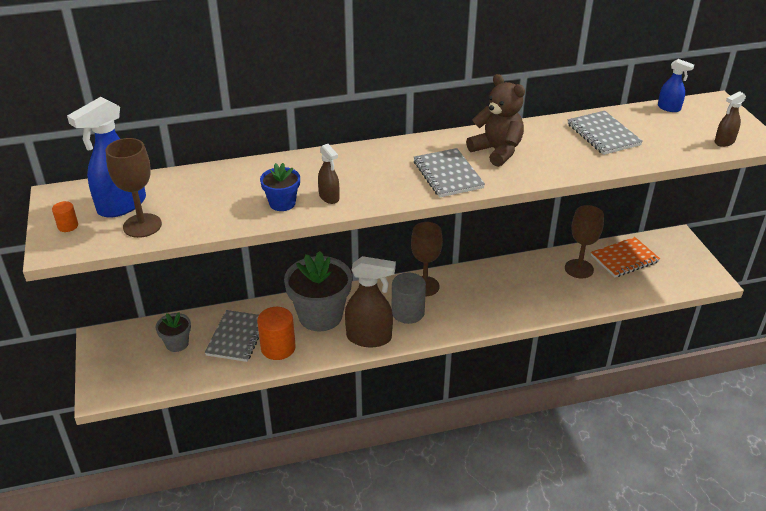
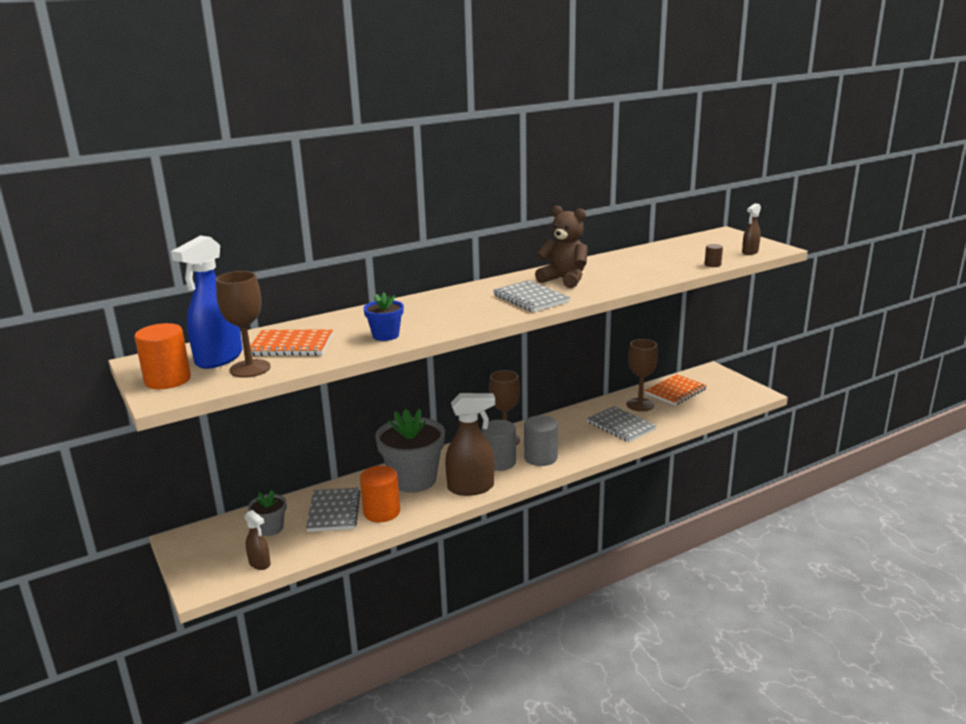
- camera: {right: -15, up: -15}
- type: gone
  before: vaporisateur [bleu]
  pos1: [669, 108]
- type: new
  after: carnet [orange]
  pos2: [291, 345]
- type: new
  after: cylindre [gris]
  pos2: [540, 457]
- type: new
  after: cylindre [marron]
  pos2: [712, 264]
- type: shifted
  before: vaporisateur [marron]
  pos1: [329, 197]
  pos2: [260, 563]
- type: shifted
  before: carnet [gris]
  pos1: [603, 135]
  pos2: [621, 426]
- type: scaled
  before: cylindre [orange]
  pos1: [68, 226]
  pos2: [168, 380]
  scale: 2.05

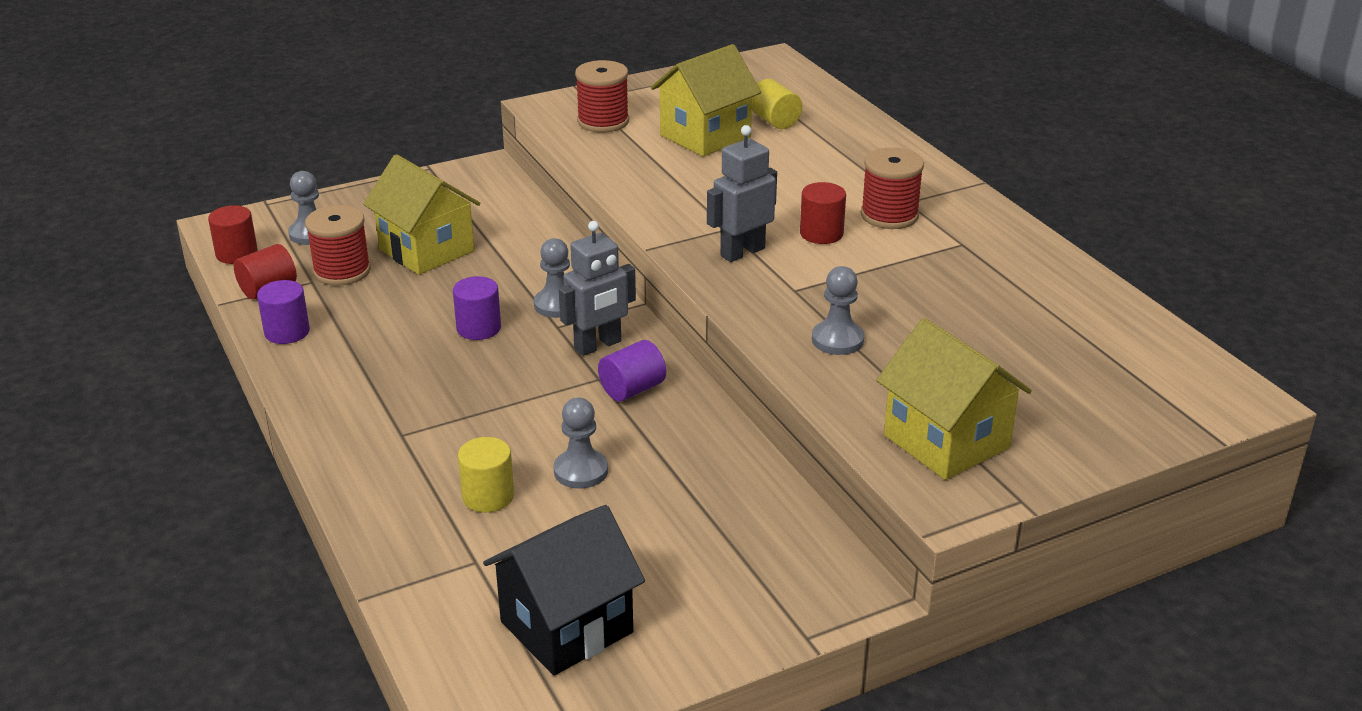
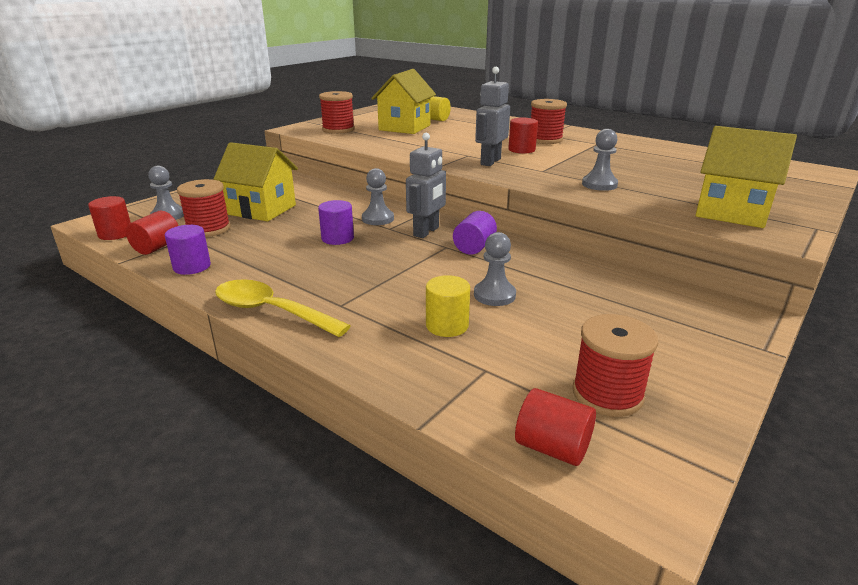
- camera: {right: -25, up: -5}
- type: new
  after: cuillère [jaune]
  pos2: [271, 311]
- type: new
  after: cylindre [rouge]
  pos2: [552, 447]
- type: swapped
  before: maison [noir]
  after: bobine [rouge]
  pos1: [566, 627]
  pos2: [607, 394]

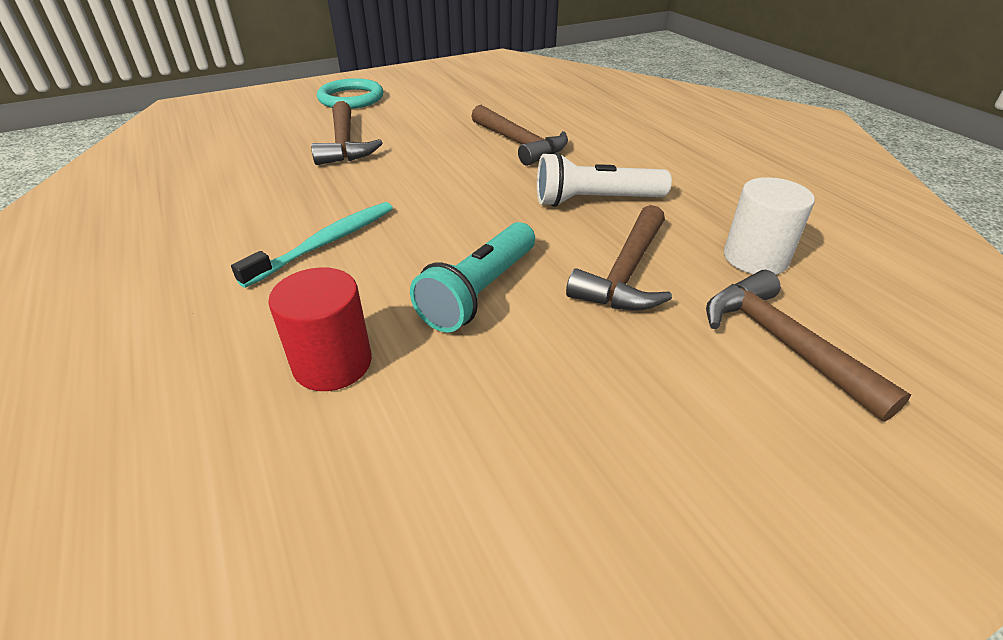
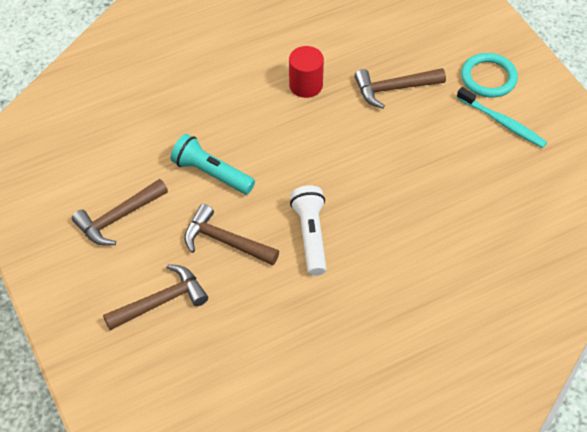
- camera: {right: 90, up: 15}
- type: gone
  before: cylindre [blanc]
  pos1: [755, 258]
- type: shifted
  before: brosse à dents [turquoise]
  pos1: [326, 243]
  pos2: [502, 122]
- type: shifted
  before: cylindre [rouge]
  pos1: [332, 363]
  pos2: [306, 85]
- type: shifted
  before: marteau [marron]
  pos1: [520, 144]
  pos2: [118, 218]

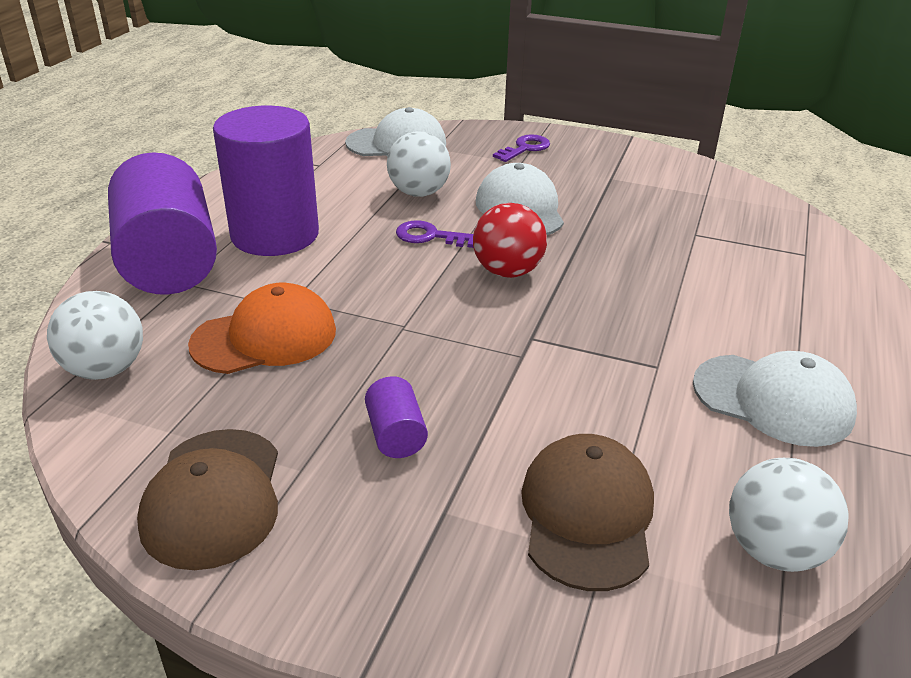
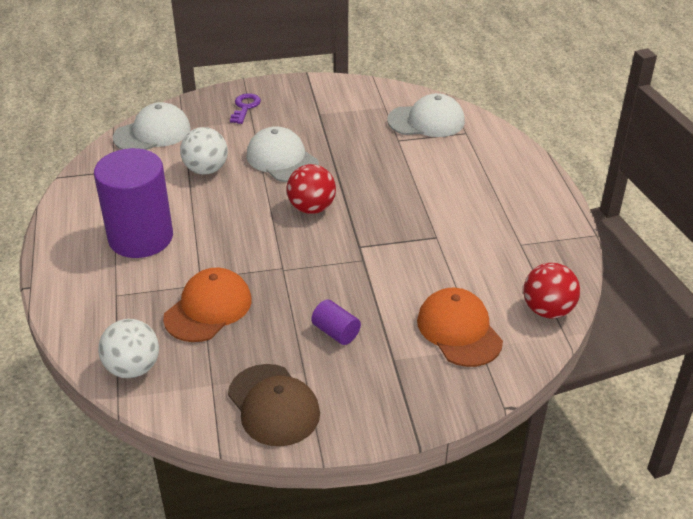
- camera: {right: -30, up: 5}
- type: gone
  before: cylindre [violet]
  pos1: [169, 262]
- type: gone
  before: clé [violet]
  pos1: [430, 236]
- type: shifted
  before: casquette [blanc]
  pos1: [773, 400]
  pos2: [426, 121]
- type: repainted
  before: casquette [marron]
  after: casquette [orange]
  pos1: [587, 515]
  pos2: [459, 330]
- type: repainted
  before: balle [blanc]
  after: balle [rouge]
  pos1: [773, 550]
  pos2: [547, 310]

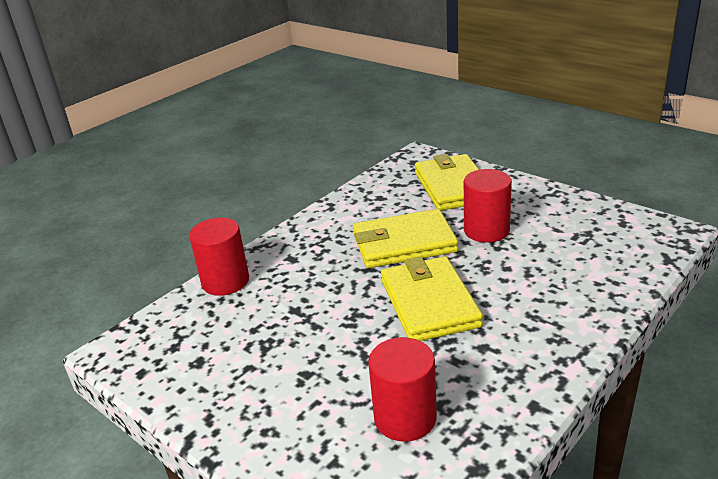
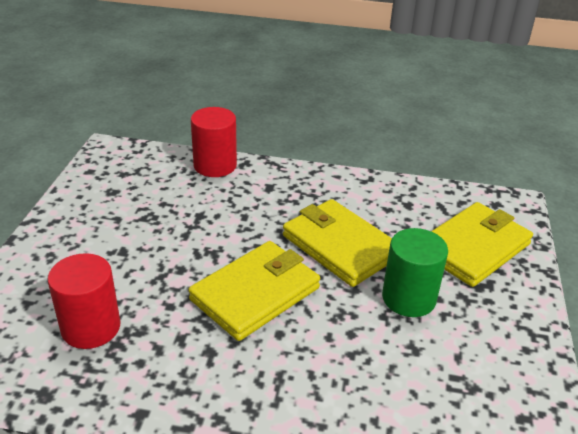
- camera: {right: 55, up: 5}
- type: repainted
  before: cylindre [rouge]
  after: cylindre [vert]
  pos1: [486, 230]
  pos2: [409, 298]

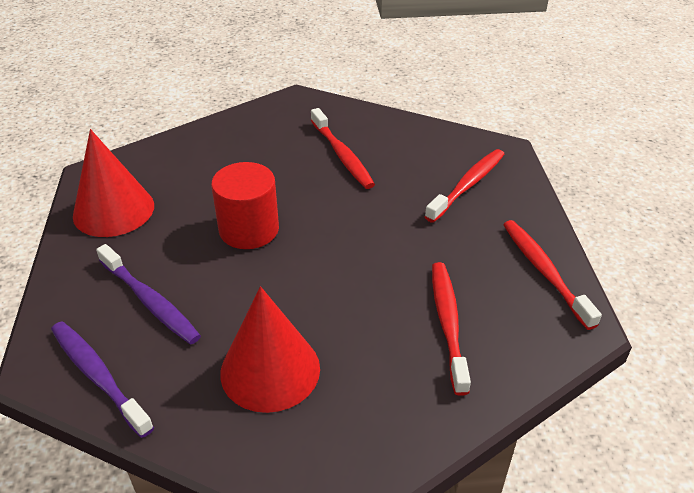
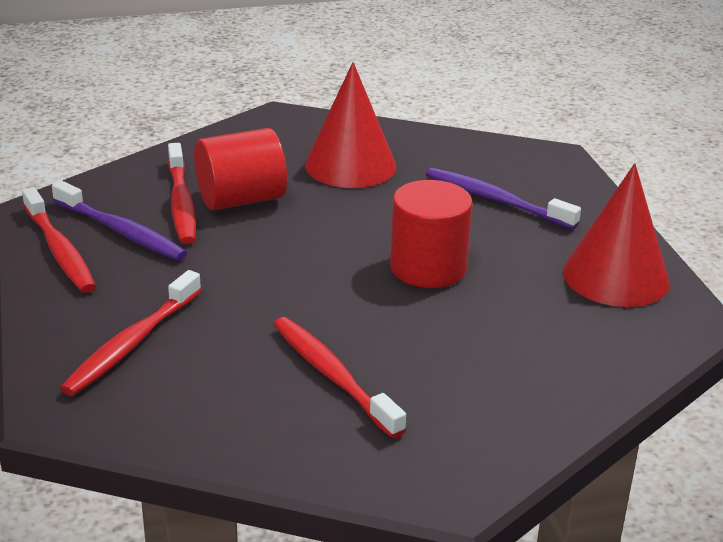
- camera: {right: 170, up: -10}
- type: new
  after: cylindre [rouge]
  pos2: [241, 200]
- type: shifted
  before: brosse à dents [violet]
  pos1: [98, 376]
  pos2: [121, 231]

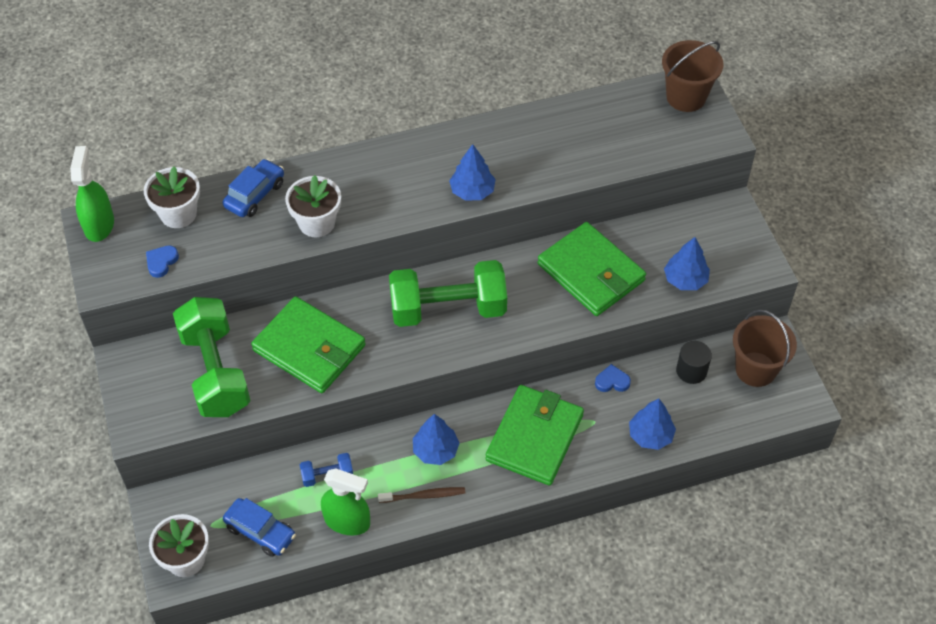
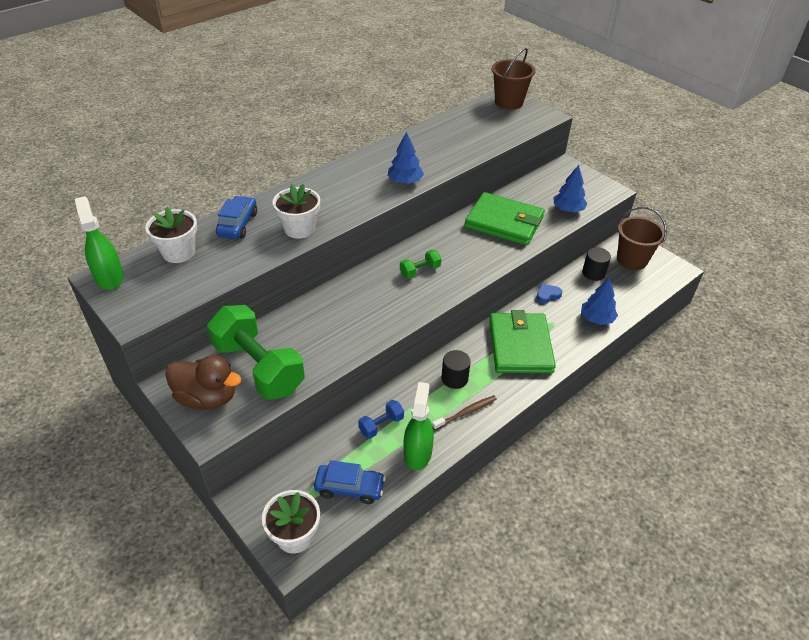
- camera: {right: -25, up: -10}
- type: gone
  before: cœur [bleu]
  pos1: [161, 262]
- type: gone
  before: portefeuille [vert]
  pos1: [309, 348]
- type: new
  after: canard [marron]
  pos2: [207, 398]
- type: swapped
  before: arbre [bleu]
  after: cylindre [noir]
  pos1: [435, 450]
  pos2: [454, 378]
- type: rotated
  before: vaporisateur [vert]
  pos1: [347, 521]
  pos2: [417, 453]
  turn: -75
- type: scaled
  before: haltère [vert]
  pos1: [448, 309]
  pos2: [420, 271]
  scale: 0.44

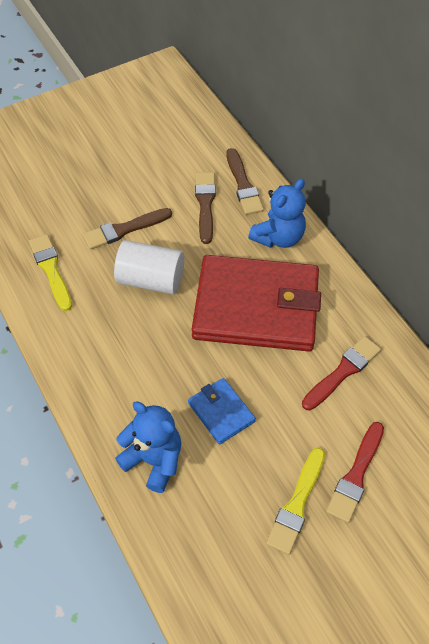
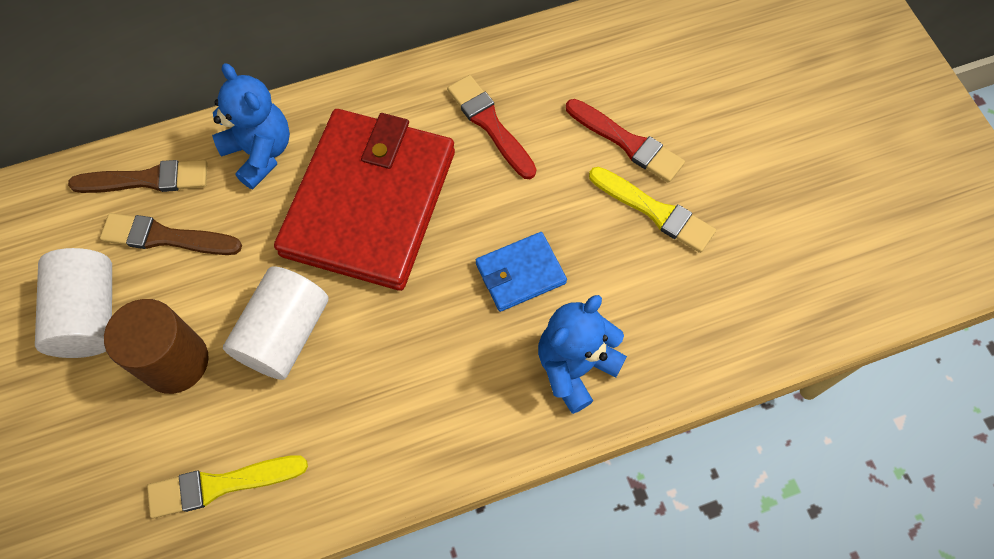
- camera: {right: -80, up: 10}
- type: new
  after: cylindre [blanc]
  pos2: [90, 315]
- type: swapped
  before: pinceau [marron]
  after: cylindre [marron]
  pos1: [124, 229]
  pos2: [175, 362]

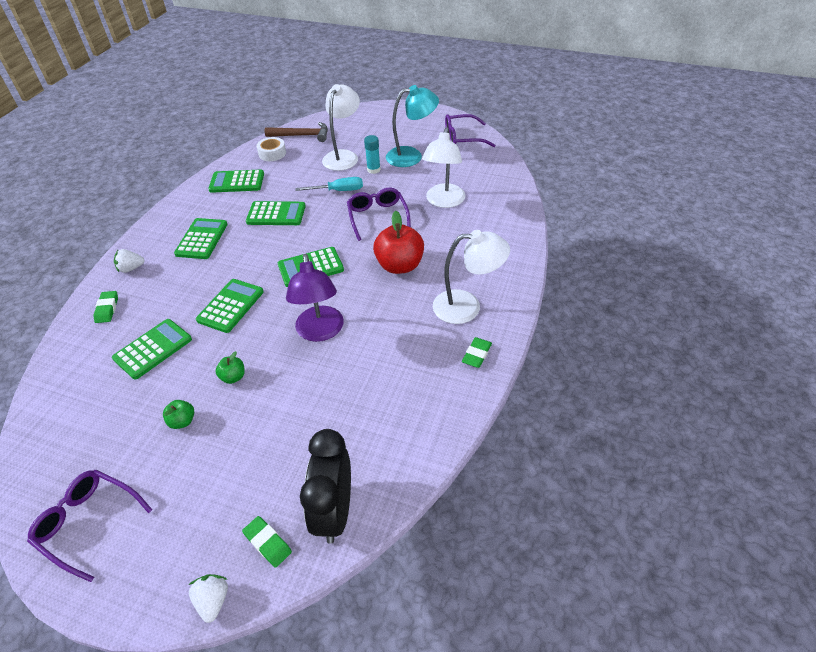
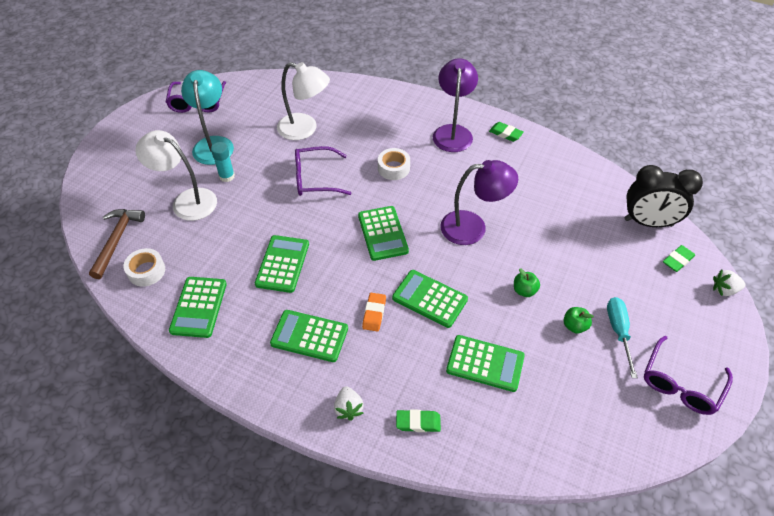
- camera: {right: -85, up: 5}
- type: new
  after: gomme [orange]
  pos2: [374, 313]
- type: shifted
  before: tournevis [turquoise]
  pos1: [338, 191]
  pos2: [618, 332]
- type: swapped
  before: pomme [rouge]
  after: ruban adhésif [blanc]
  pos1: [400, 266]
  pos2: [393, 168]
- type: repainted
  before: lampe [blanc]
  after: lampe [violet]
  pos1: [467, 306]
  pos2: [453, 132]
- type: rotated
  before: calculatrice [vert]
  pos1: [153, 349]
  pos2: [485, 363]
  turn: 150

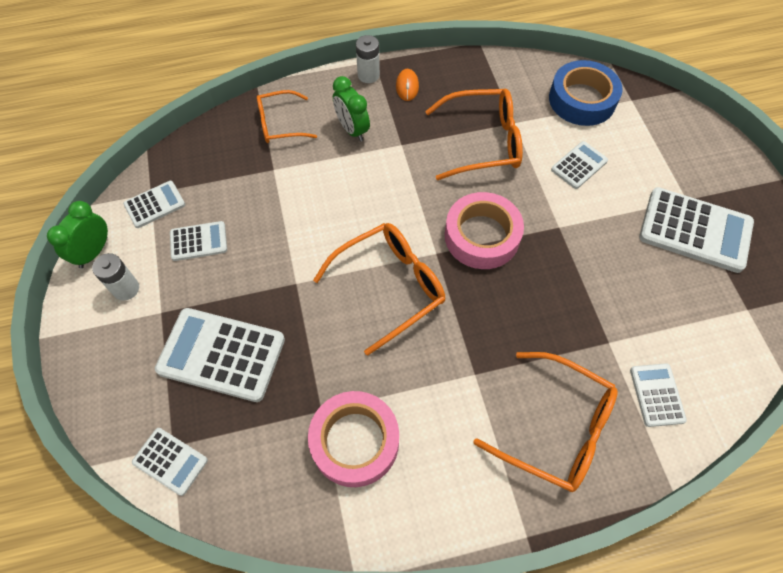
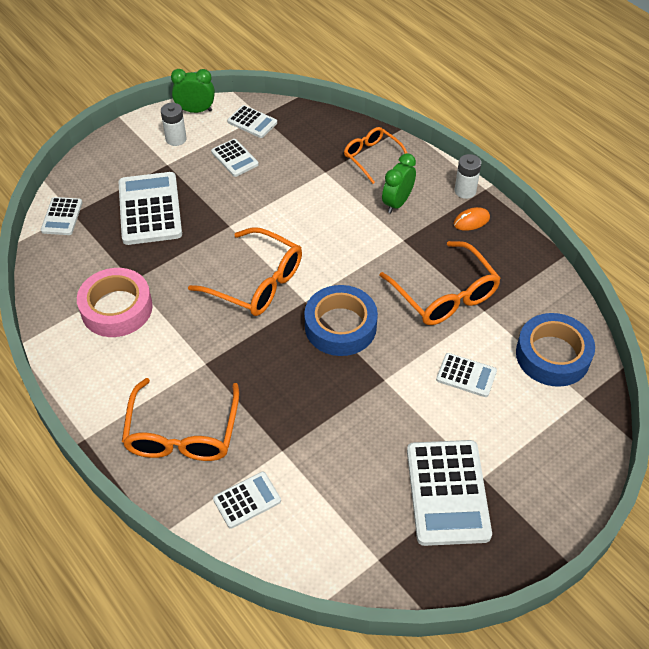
- camera: {right: 65, up: -10}
- type: repainted
  before: ruban adhésif [rose]
  after: ruban adhésif [bleu]
  pos1: [482, 236]
  pos2: [340, 326]

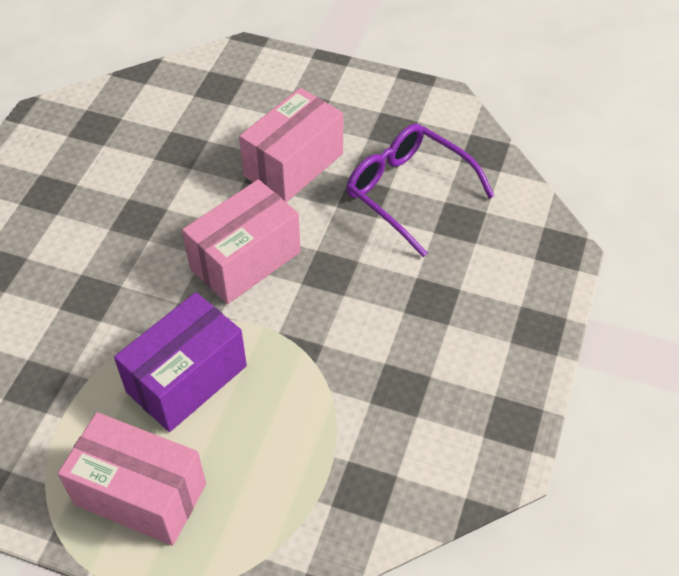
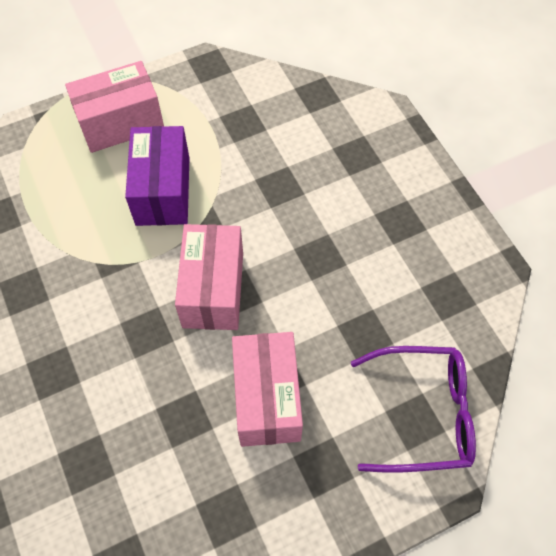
- camera: {right: 135, up: 10}
- type: shifted
  before: lunettes [violet]
  pos1: [408, 192]
  pos2: [423, 413]

